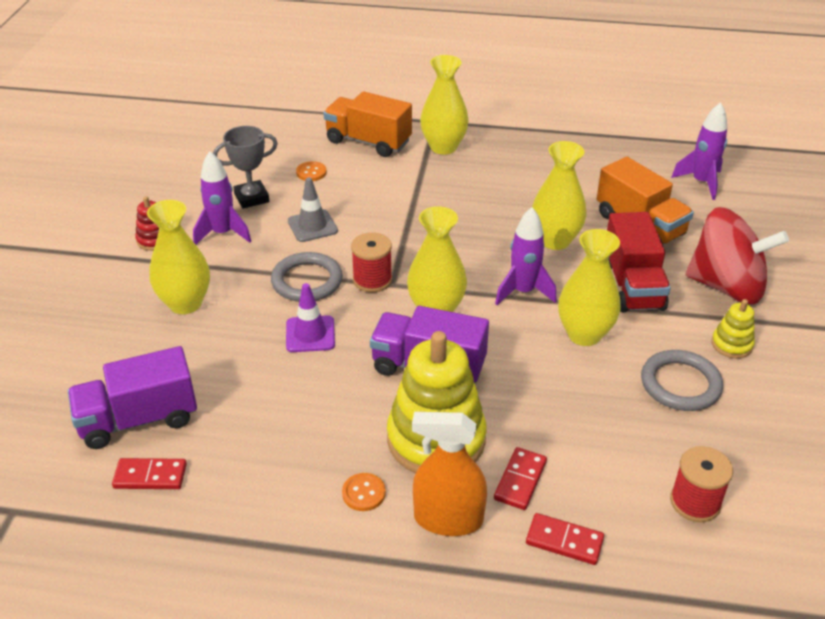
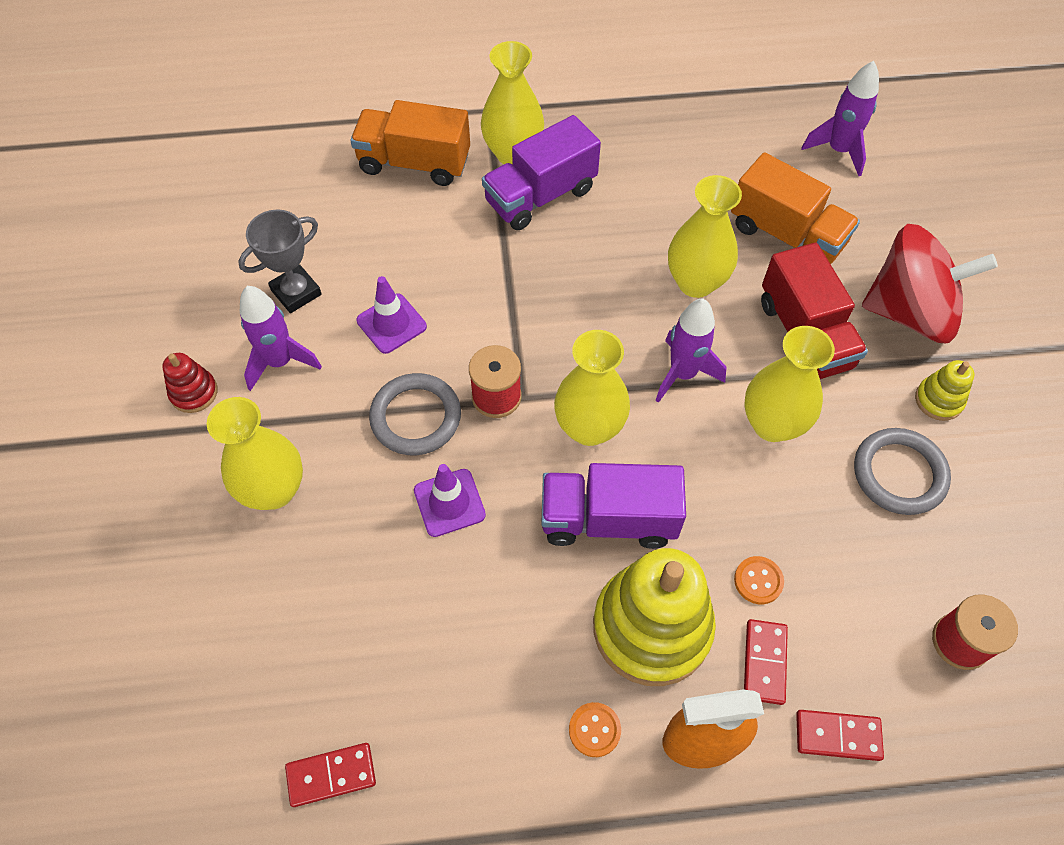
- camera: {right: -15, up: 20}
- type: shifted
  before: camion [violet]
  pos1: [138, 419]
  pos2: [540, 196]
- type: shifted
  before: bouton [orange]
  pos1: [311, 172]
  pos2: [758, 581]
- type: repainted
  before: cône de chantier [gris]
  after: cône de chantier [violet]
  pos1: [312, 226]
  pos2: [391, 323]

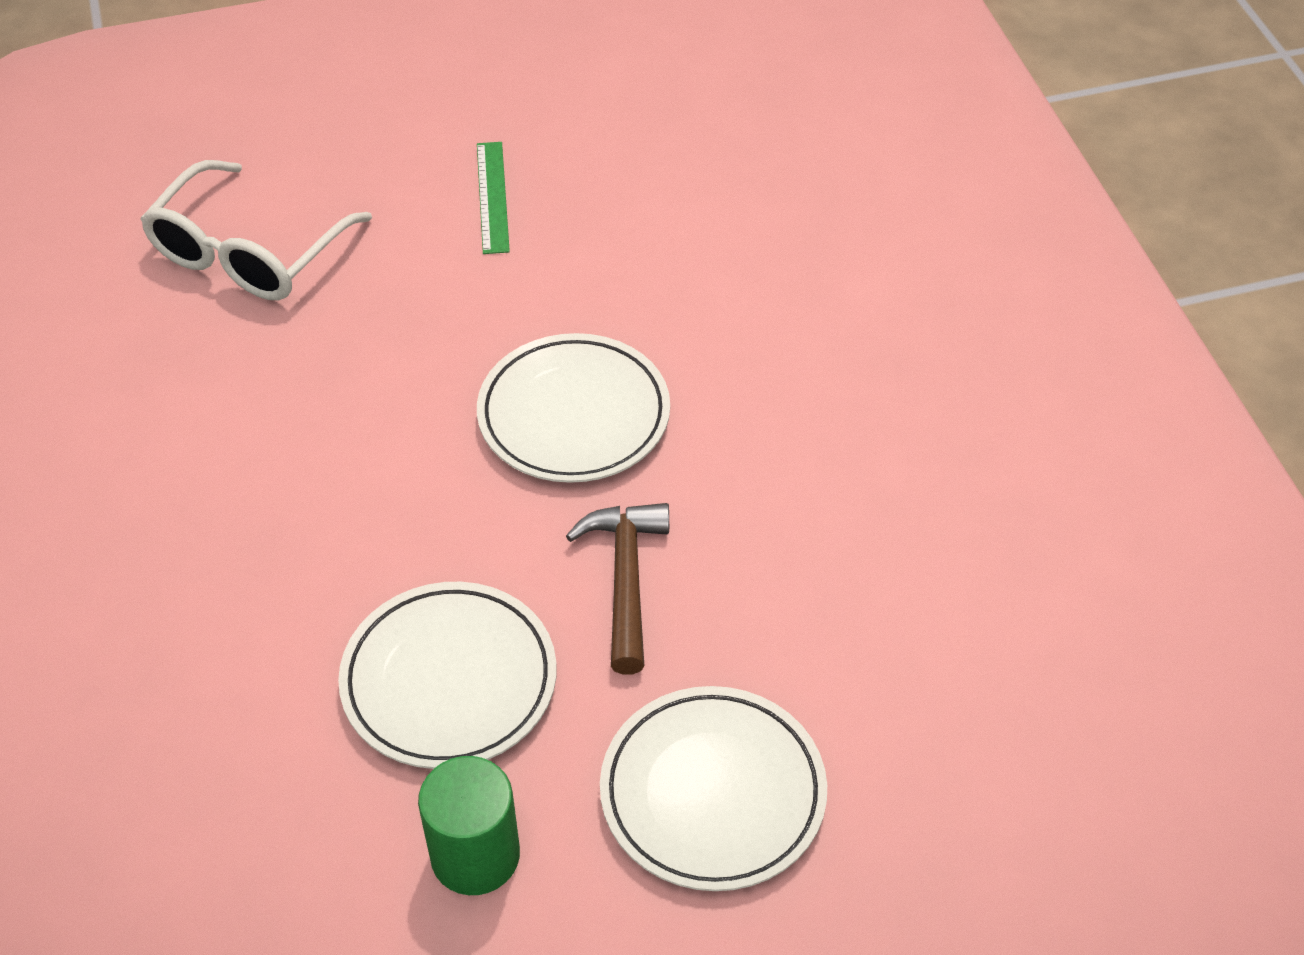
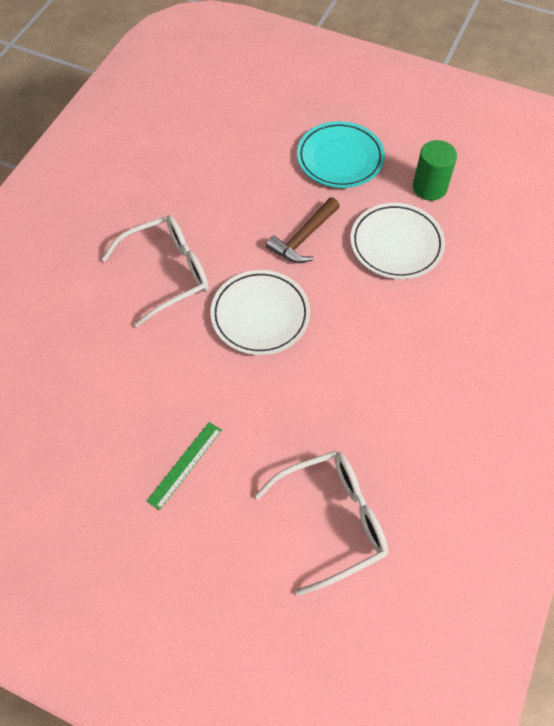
- camera: {right: -140, up: 10}
- type: new
  after: lunettes [blanc]
  pos2: [168, 273]
- type: repainted
  before: assiette [blanc]
  after: assiette [turquoise]
  pos1: [712, 793]
  pos2: [340, 158]

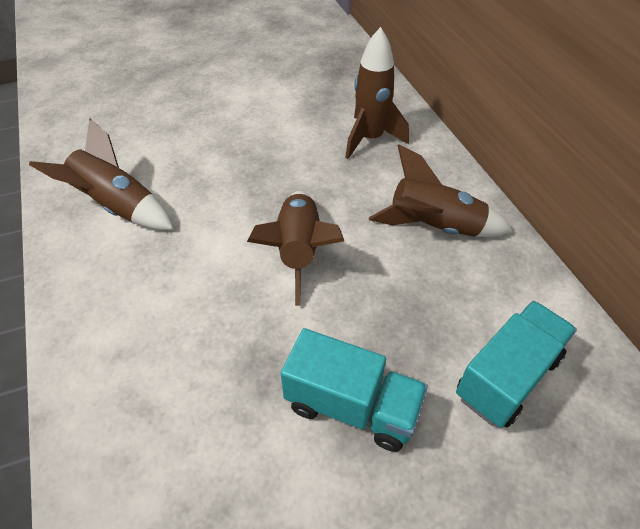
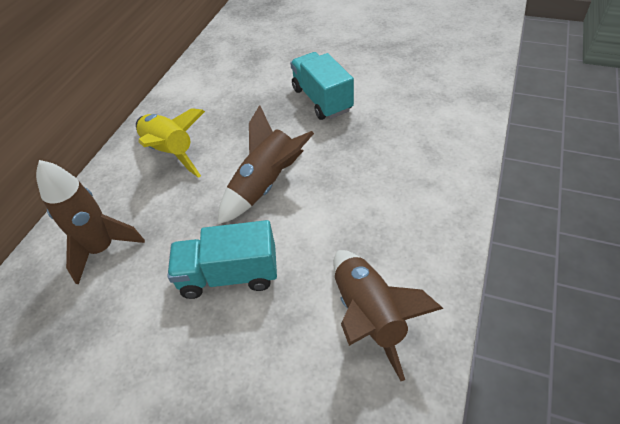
- camera: {right: -135, up: 0}
- type: shifted
  before: camion [turquoise]
  pos1: [507, 376]
  pos2: [229, 275]
- type: repainted
  before: fusée [marron]
  after: fusée [jaune]
  pos1: [434, 227]
  pos2: [170, 152]

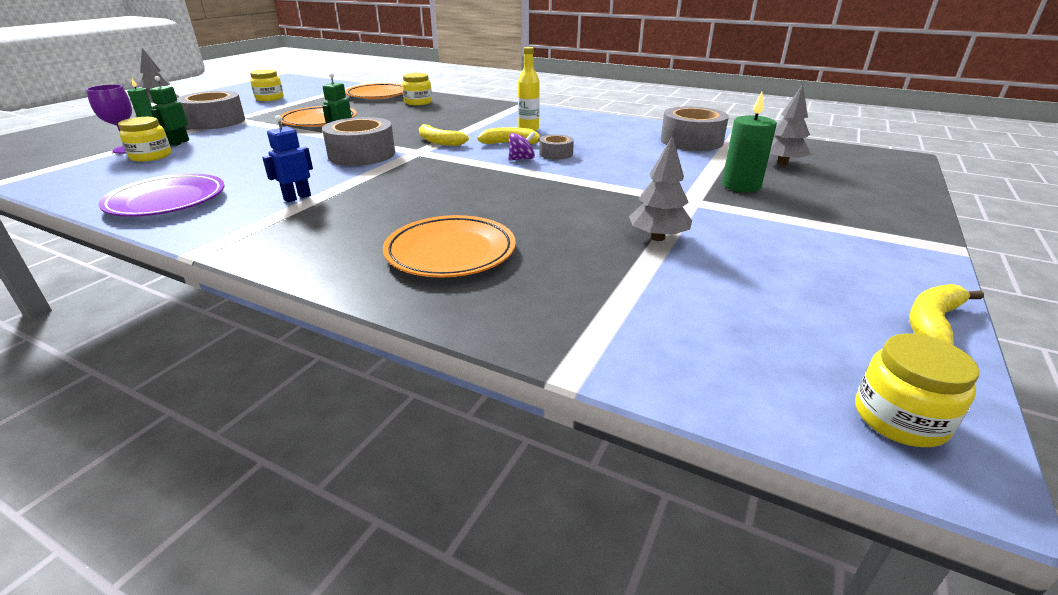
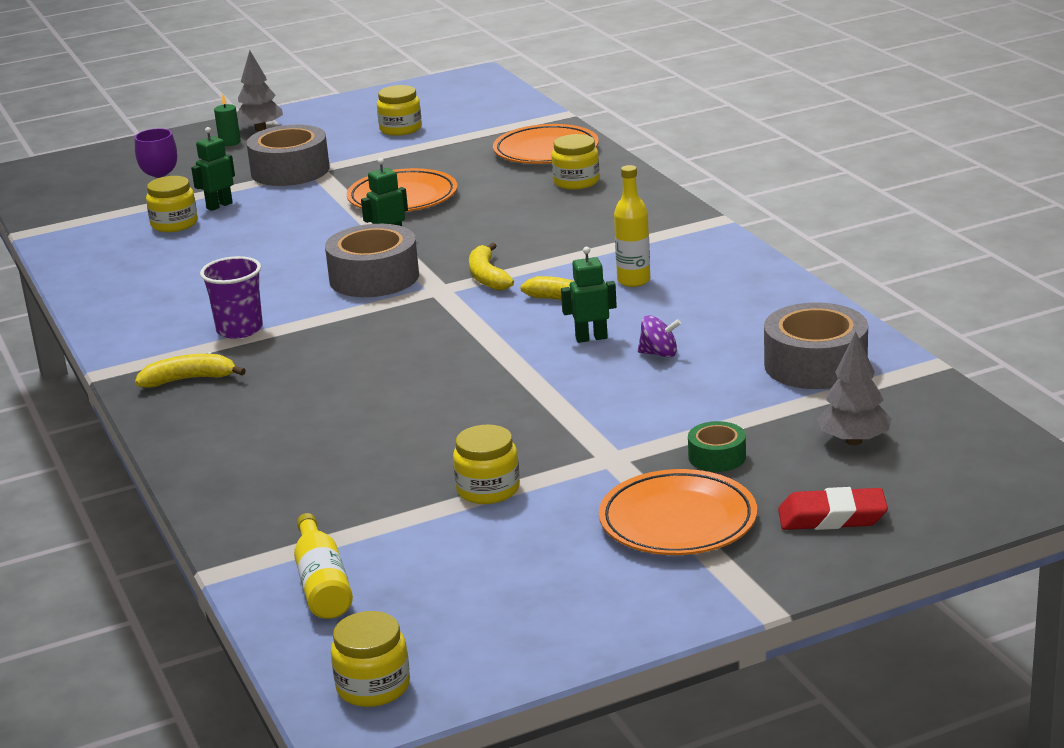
- camera: {right: 40, up: -5}
- type: gone
  before: assiette [violet]
  pos1: [167, 201]
- type: new
  after: bouteille [jaune]
  pos2: [322, 583]
- type: new
  after: gomme [rouge]
  pos2: [832, 517]
- type: shifted
  before: assiette [orange]
  pos1: [450, 252]
  pos2: [678, 521]
- type: shifted
  before: toupie [violet]
  pos1: [521, 159]
  pos2: [659, 354]
- type: shifted
  before: banane [jaune]
  pos1: [932, 323]
  pos2: [189, 379]
- type: swapped
  before: robot [bleu]
  after: gobelet [violet]
  pos1: [297, 197]
  pos2: [239, 329]
- type: swapped
  before: ruban adhésif [gris]
  after: robot [vert]
  pos1: [556, 154]
  pos2: [591, 338]
- type: swapped
  before: arbre [gris]
  after: bocal [jaune]
  pos1: [657, 238]
  pos2: [488, 489]
- type: swapped
  before: bougie [vert]
  after: ruban adhésif [vert]
  pos1: [741, 186]
  pos2: [717, 457]

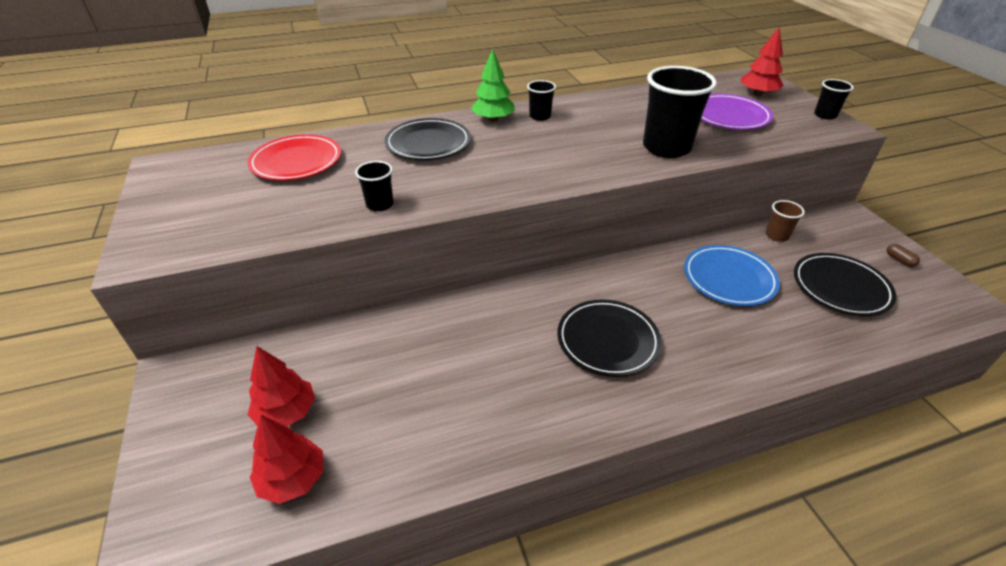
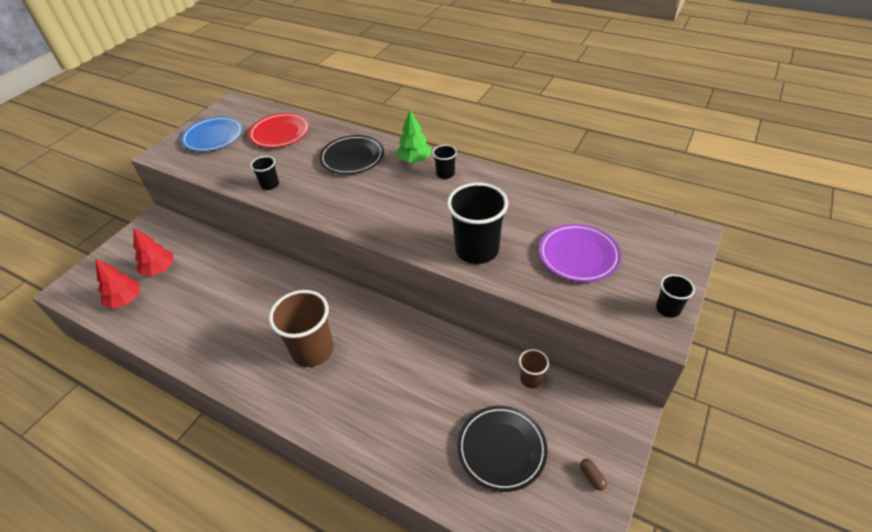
- camera: {right: 50, up: 5}
- type: gone
  before: arbre [rouge]
  pos1: [757, 94]
- type: shifted
  before: assiette [bleu]
  pos1: [729, 278]
  pos2: [213, 137]
- type: swapped
  before: assiette [noir]
  after: gobelet [marron]
  pos1: [607, 340]
  pos2: [313, 350]
- type: rotated
  before: gélule [marron]
  pos1: [899, 260]
  pos2: [592, 477]
  turn: -45

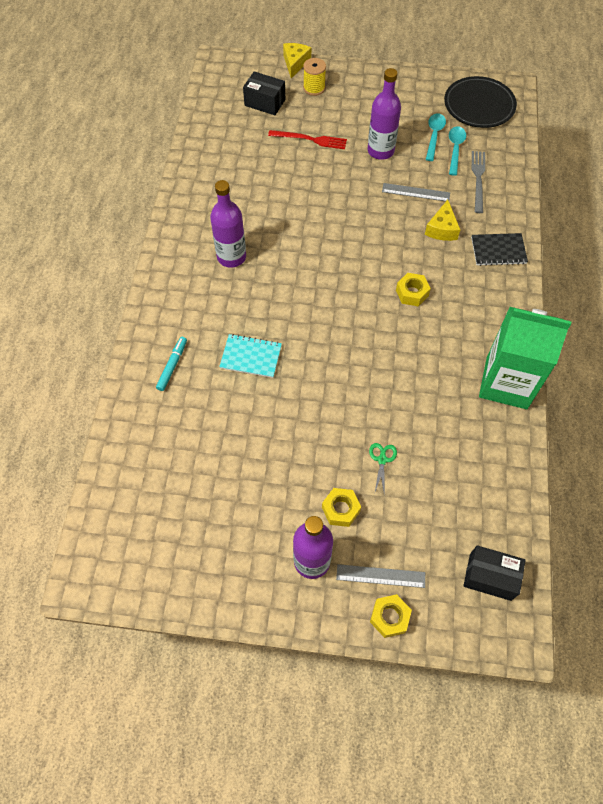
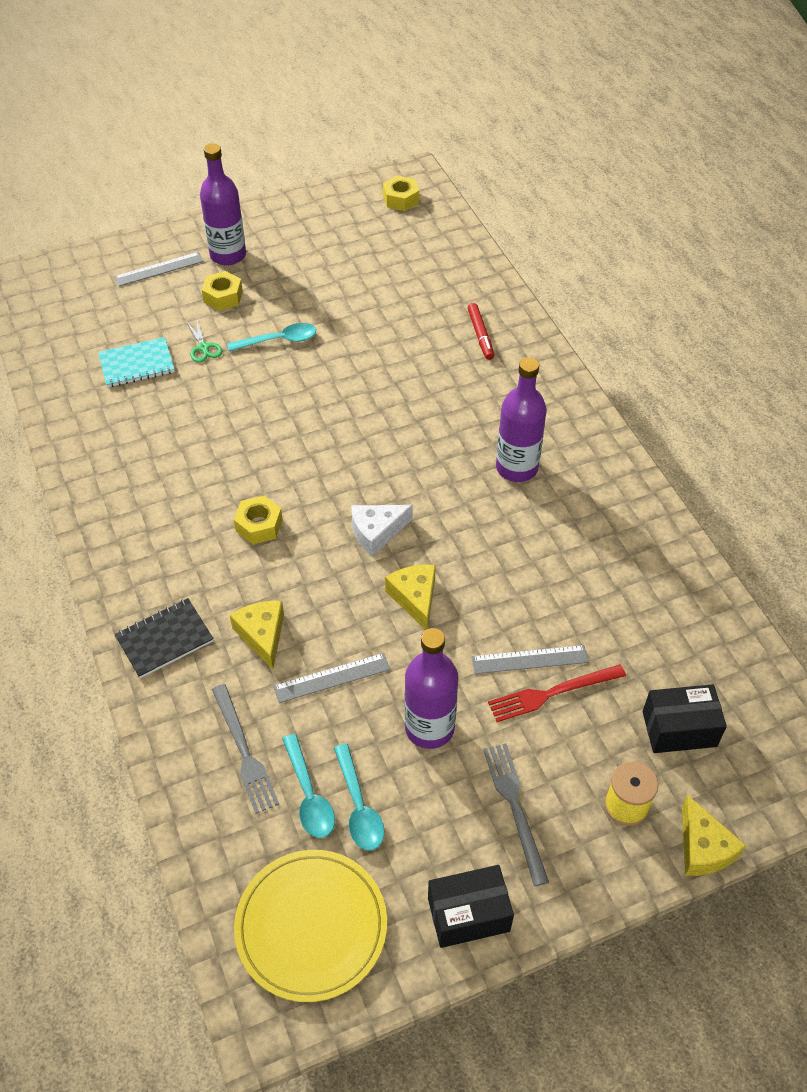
- camera: {right: 150, up: -10}
- type: gone
  before: brique de lait [vert]
  pos1: [506, 383]
- type: new
  after: cuillère [turquoise]
  pos2: [279, 340]
- type: new
  after: fromage [blanc]
  pos2: [377, 532]
- type: new
  after: fromage [jaune]
  pos2: [415, 598]
- type: new
  after: règle [gris]
  pos2: [529, 659]
- type: new
  after: fourchette [gris]
  pos2: [515, 807]
- type: shifted
  before: carnet [turquoise]
  pos1: [251, 357]
  pos2: [137, 364]
- type: shifted
  before: écrou [jaune]
  pos1: [389, 617]
  pos2: [401, 199]
- type: shifted
  before: boîte [noir]
  pos1: [490, 576]
  pos2: [468, 914]
- type: repainted
  before: feutre [turquoise]
  after: feutre [rouge]
  pos1: [172, 365]
  pos2: [480, 335]
- type: repainted
  before: assiette [noir]
  after: assiette [jaune]
  pos1: [479, 105]
  pos2: [311, 926]

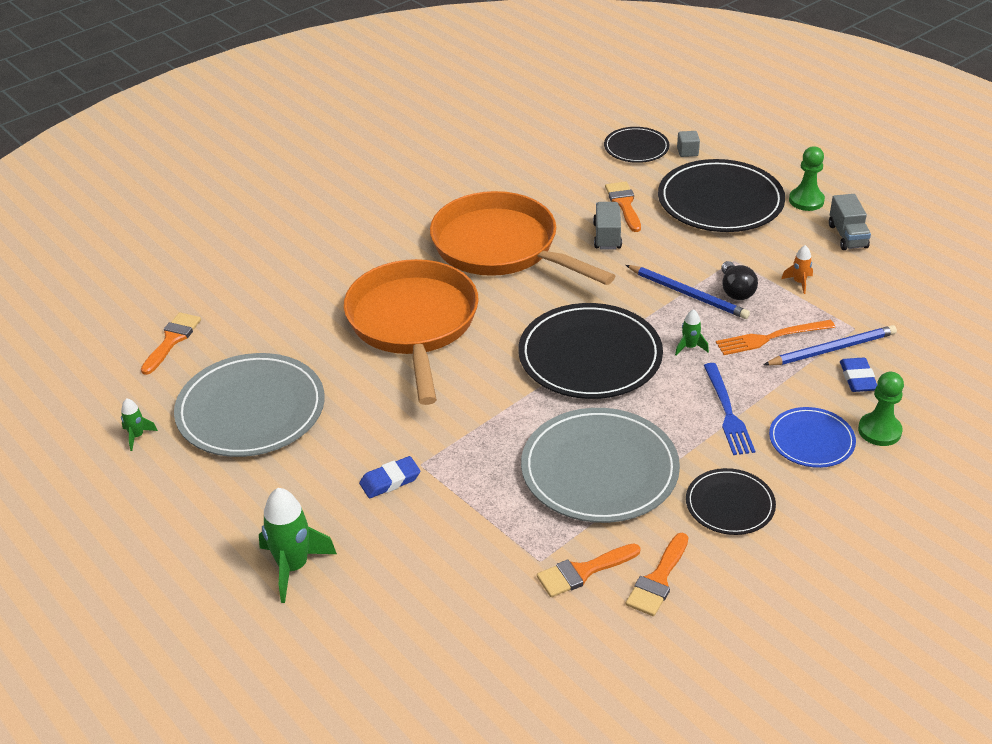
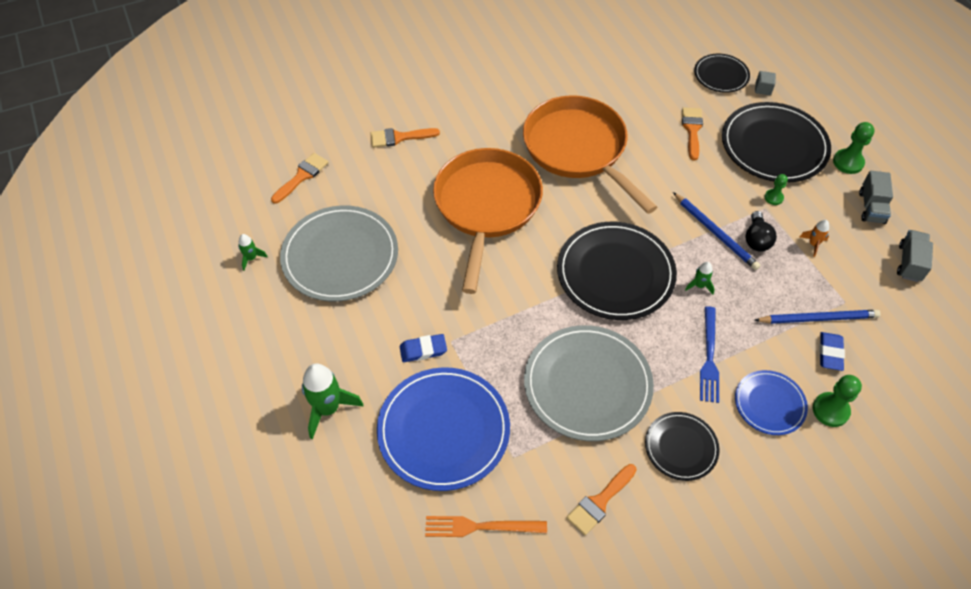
- camera: {right: 15, up: 15}
- type: new
  after: assiette [bleu]
  pos2: [443, 430]
- type: new
  after: pion [vert]
  pos2: [773, 197]
- type: shifted
  before: pinceau [orange]
  pos1: [583, 572]
  pos2: [399, 137]
- type: shifted
  before: camion [gris]
  pos1: [607, 236]
  pos2: [909, 263]
- type: shifted
  before: fourchette [orange]
  pos1: [771, 338]
  pos2: [480, 527]

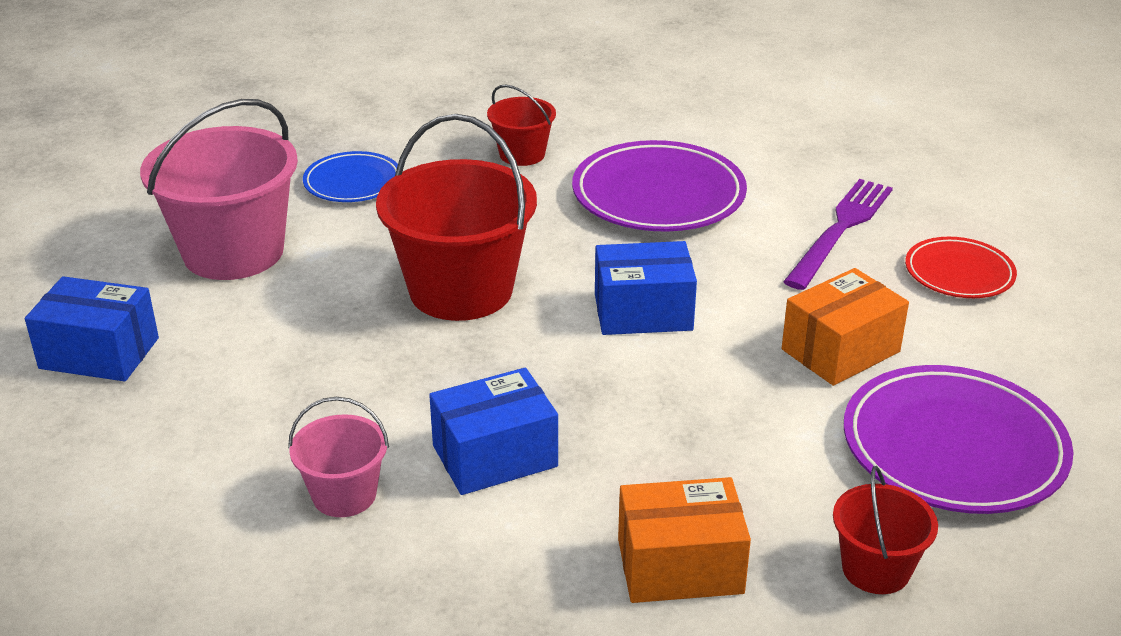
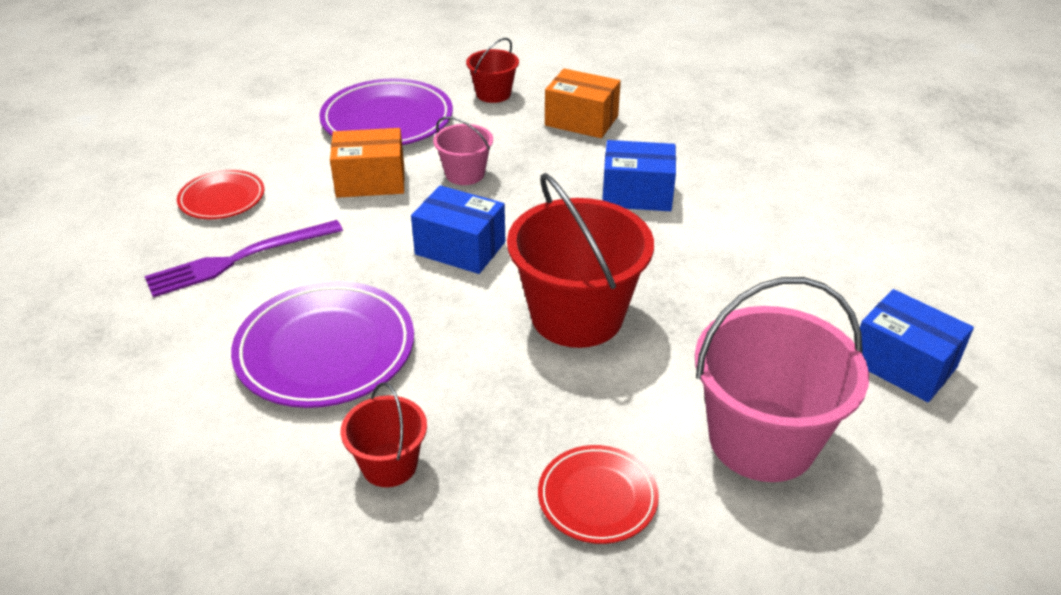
- camera: {right: -150, up: 5}
- type: shifted
  before: seau [rose]
  pos1: [344, 495]
  pos2: [465, 174]
- type: repainted
  before: assiette [bleu]
  after: assiette [rouge]
  pos1: [353, 182]
  pos2: [597, 498]

